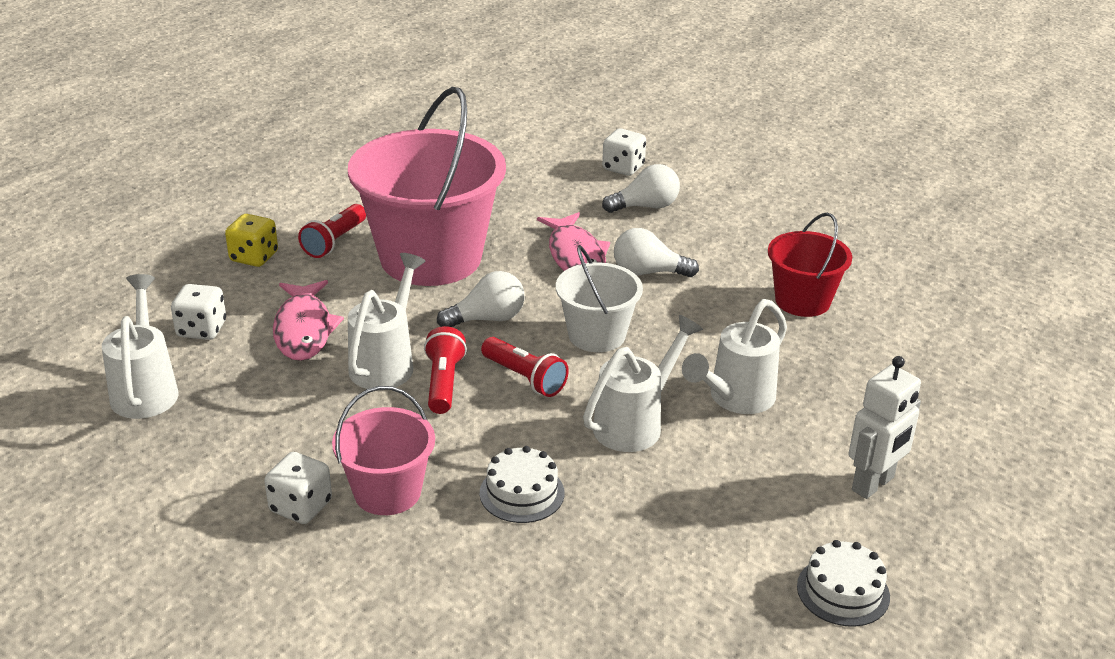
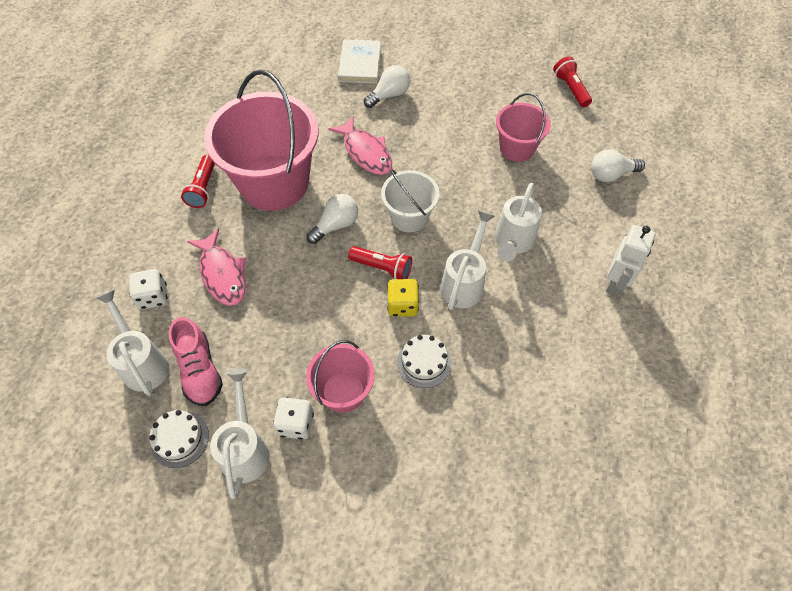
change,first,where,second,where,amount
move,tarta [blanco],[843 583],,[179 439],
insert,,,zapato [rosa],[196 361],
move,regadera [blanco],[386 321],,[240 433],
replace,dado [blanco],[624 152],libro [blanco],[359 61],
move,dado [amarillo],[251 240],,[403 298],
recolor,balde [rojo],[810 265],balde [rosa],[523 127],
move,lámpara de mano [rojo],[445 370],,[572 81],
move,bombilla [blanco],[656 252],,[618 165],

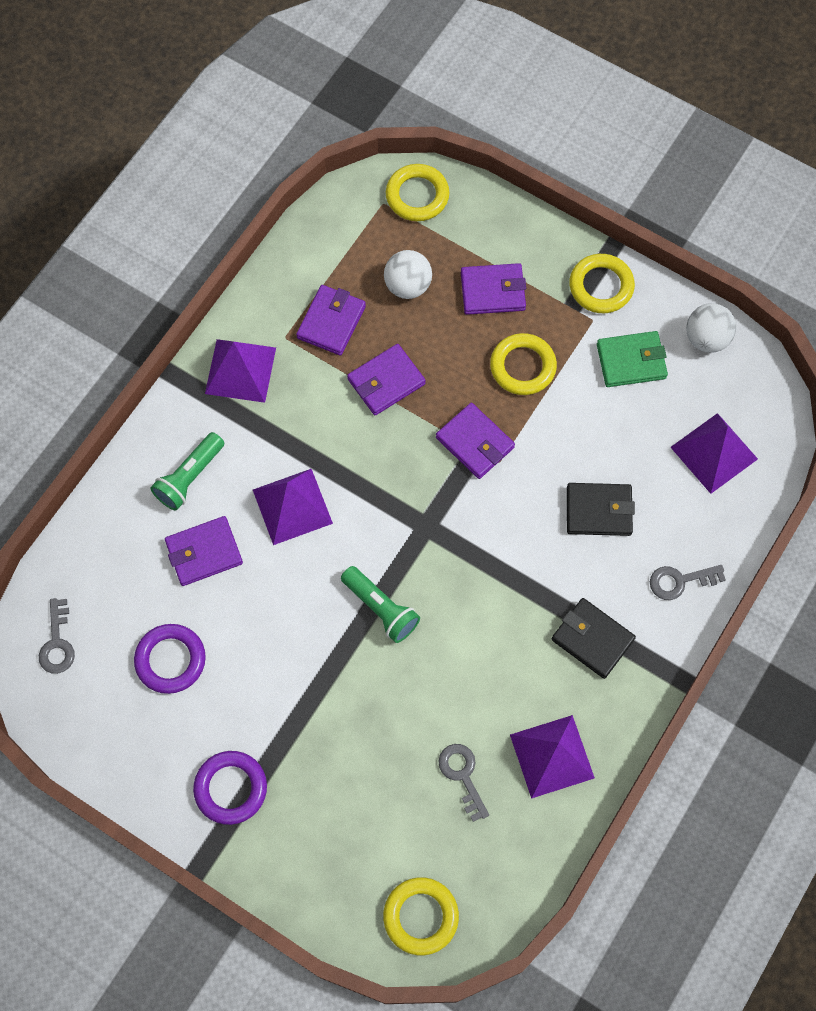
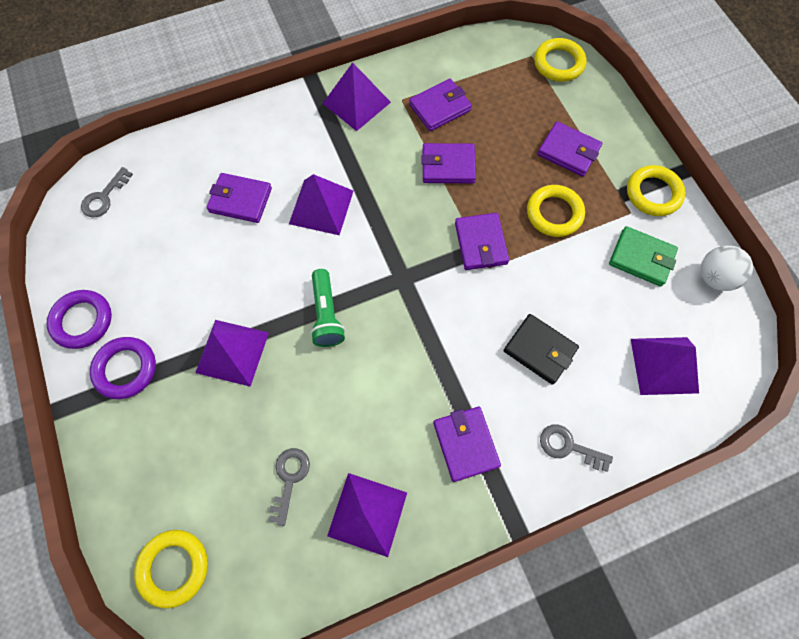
change,first,where,second,where,amount
move,anillo [morado],[170 659],,[79 319],
insert,,,pirámide [morado],[232 353],
recolor,cartera [negro],[594 638],cartera [morado],[467 444],
delete,lámpara de mano [verde],[187 471],,,
delete,pelota [blanco],[408 274],,,

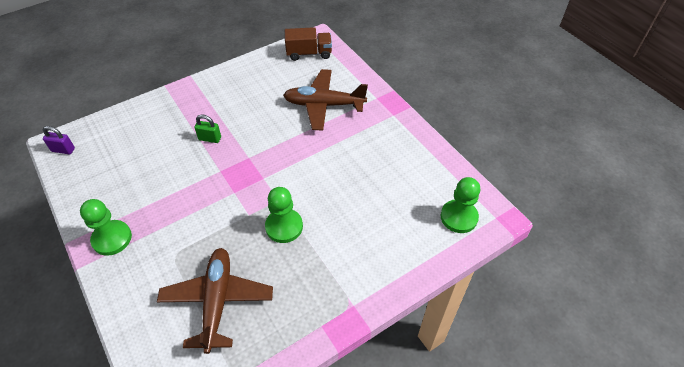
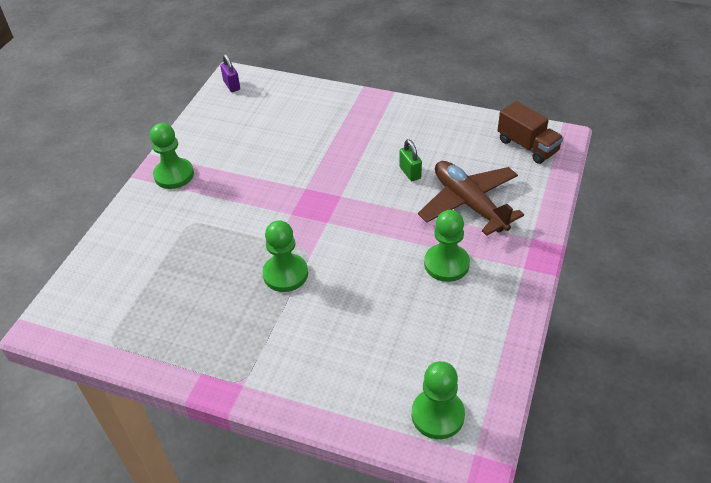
change,first,where,second,where,amount
move,candado [verde],[207 129],,[410 160],
insert,,,peón [verde],[447 246],
delete,avión [marrón],[215 301],,,

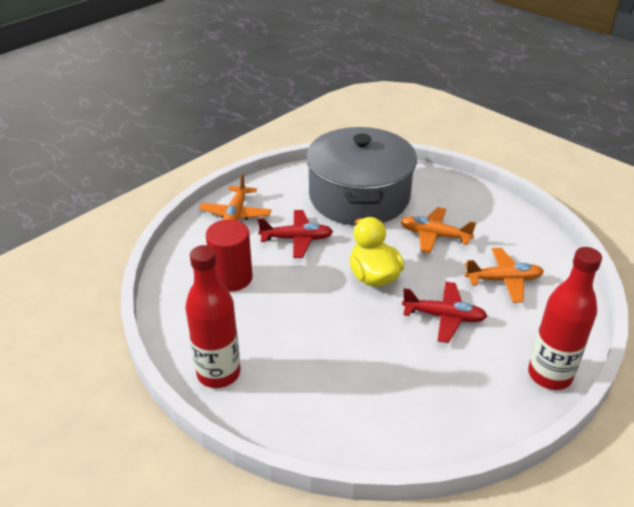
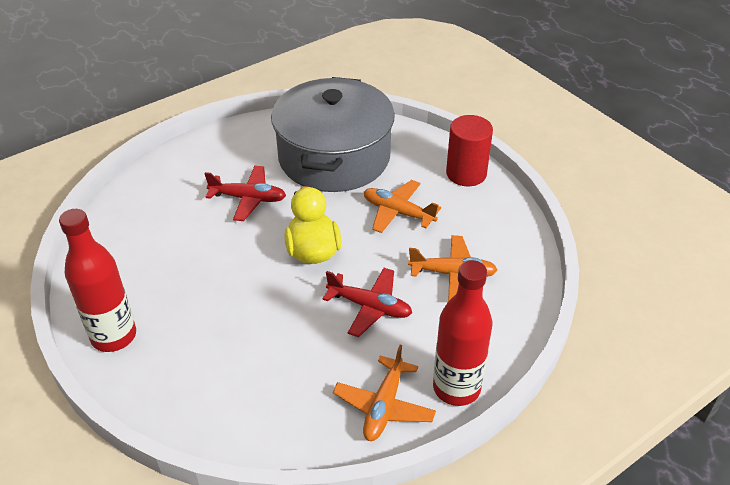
change,first,where,second,where,amount
move,avión [naranja],[235 197],,[384 393],
move,cilindro [rojo],[229 256],,[469 150],

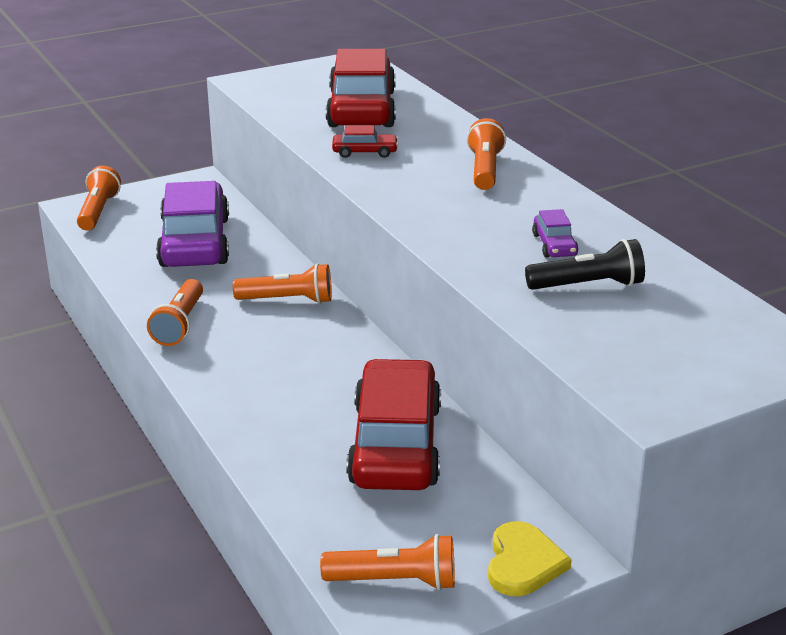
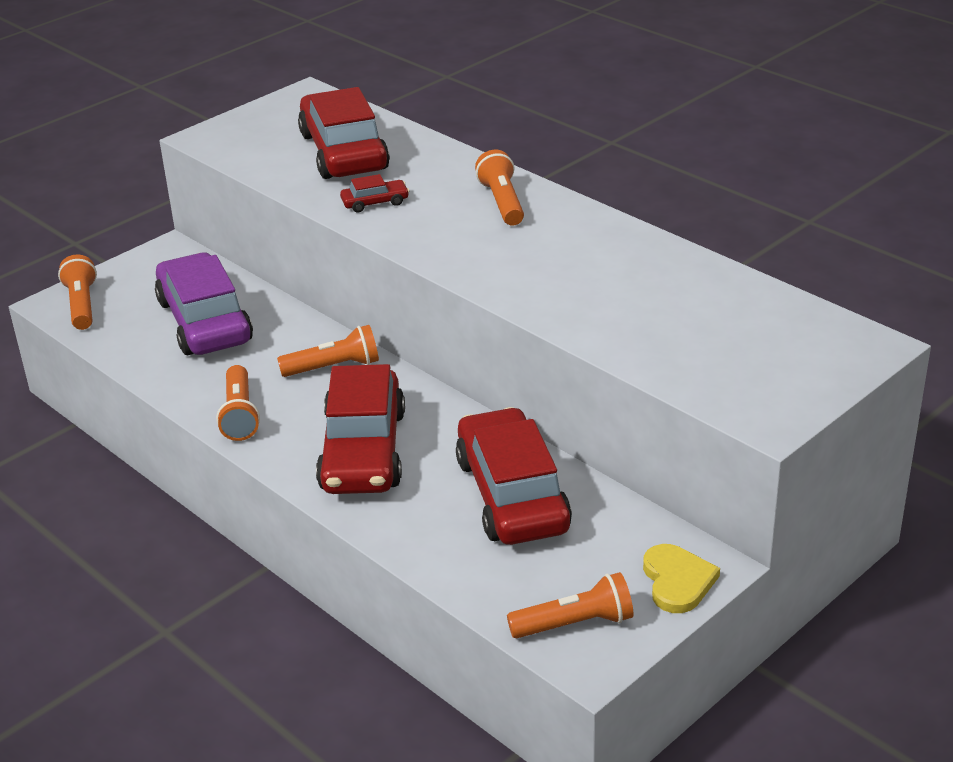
change,first,where,second,where,amount
insert,,,coche [rojo],[360 429],
delete,lámpara de mano [negro],[585 264],,,
delete,coche [morado],[555 233],,,

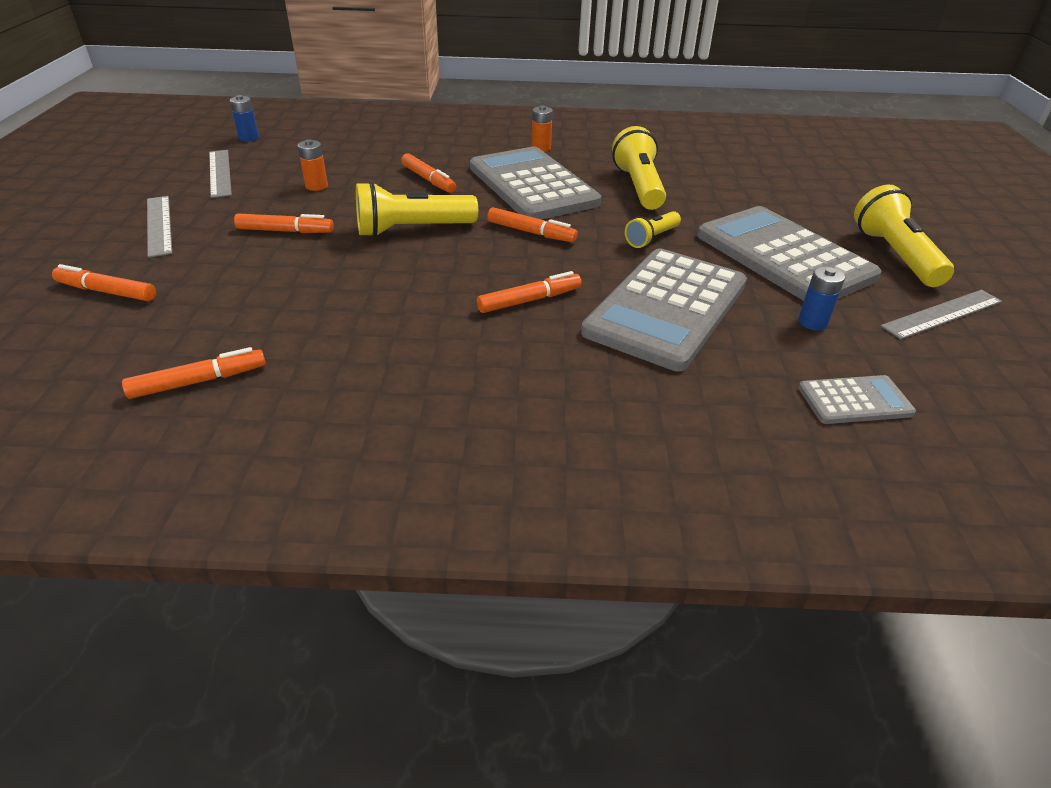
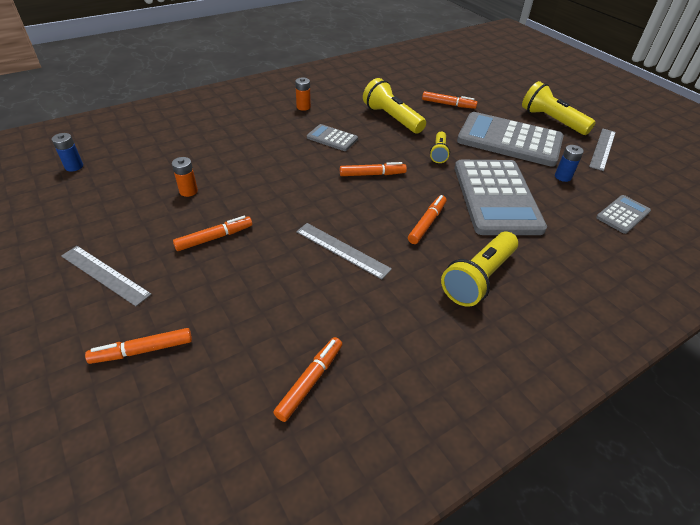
change,first,where,second,where,amount
move,regla [gris],[220 174],,[344 251],
resize,calculadora [gris],[535 183],,[332 137],x0.47
move,rotulador [naranja],[428 173],,[450 100],
move,lámpara de mano [amarillo],[417 209],,[479 269],

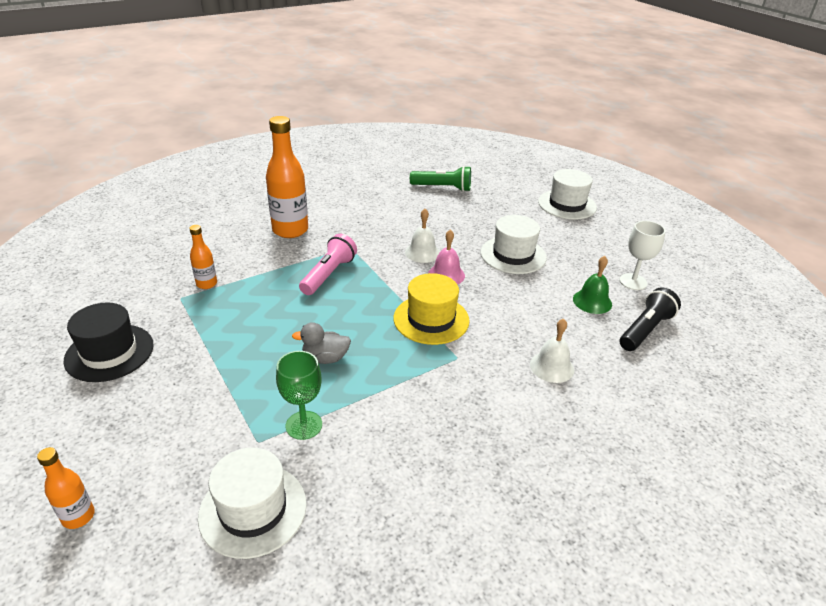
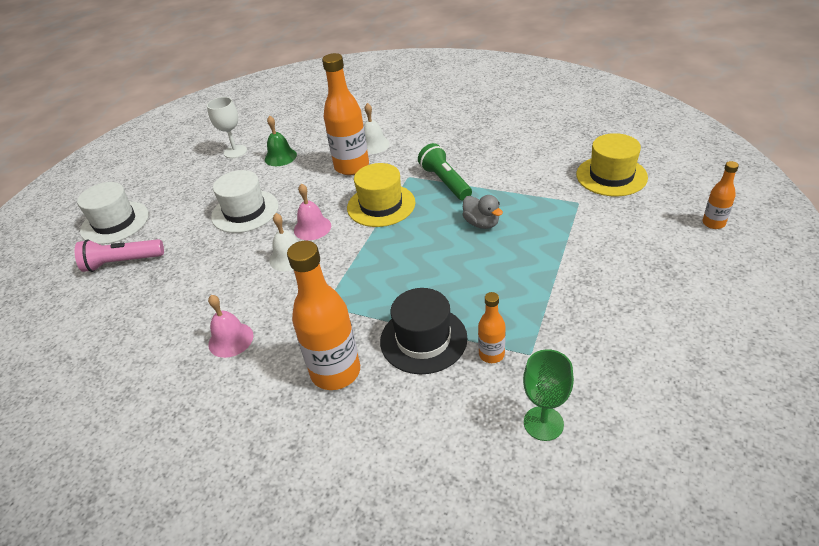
change,first,where,second,where,amount
move,lámpara de mano [rosa],[328 264],,[119 255],
insert,,,campana [rosa],[230 326],
insert,,,botella [naranja],[345 114],
move,sombrero [negro],[108 342],,[423 331],
move,lámpara de mano [verde],[440 179],,[445 172],
move,copa [verde],[299 395],,[548 395],
recolor,sombrero [blanco],[252 503],sombrero [amarillo],[612 165],
delete,lámpara de mano [negro],[650 319],,,

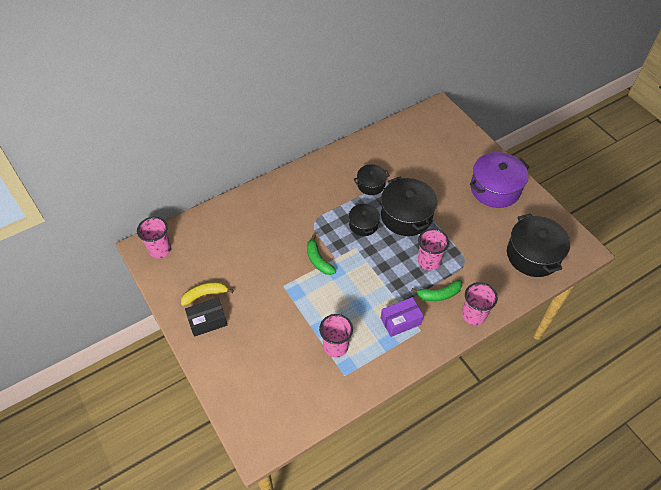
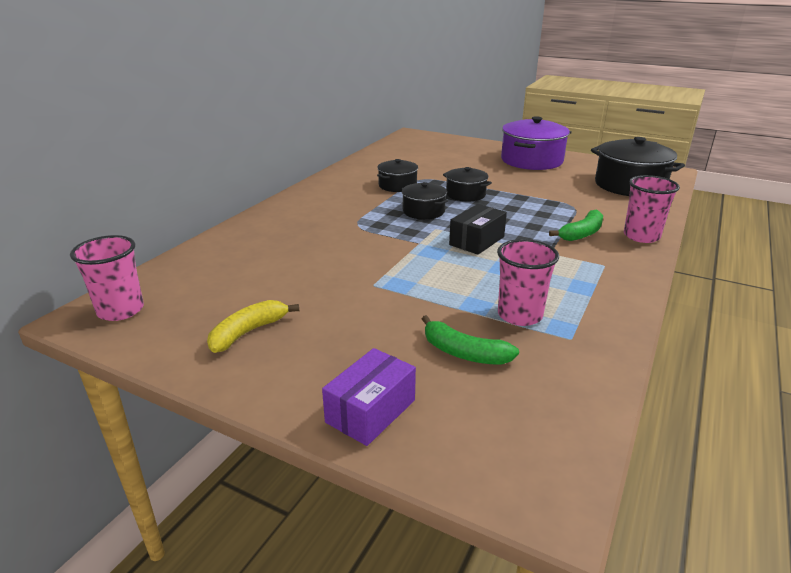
change,first,where,second,where,amount
move,caja [morado],[402 317],,[369 397],
move,plátano [verde],[321 254],,[470 340],
resize,olla [negro],[409 206],,[467 184],x0.56
move,caja [negro],[206 317],,[478 229],
delete,vaso [rosa],[433 249],,,

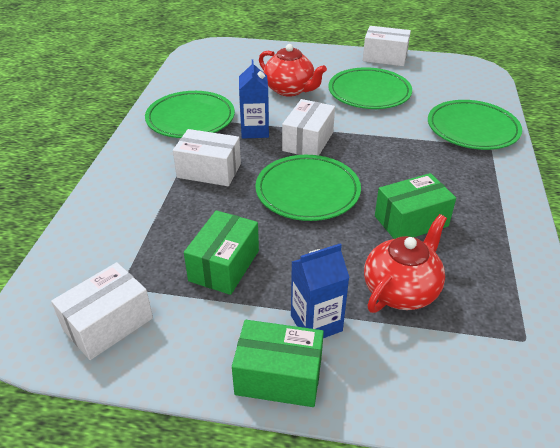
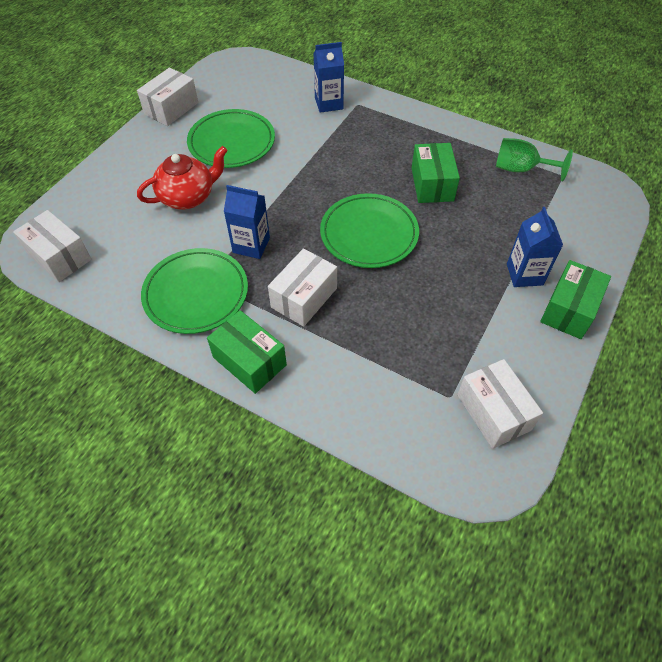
change,first,where,second,where,amount
move,caja [blanco],[308 127],,[52 246],
move,caja [verde],[221 252],,[247 352],
replace,plato [verde],[475 125],cartón de leche [azul],[328 77],
insert,,,copa [verde],[534 159],
delete,tetera [rojo],[405 263],,,

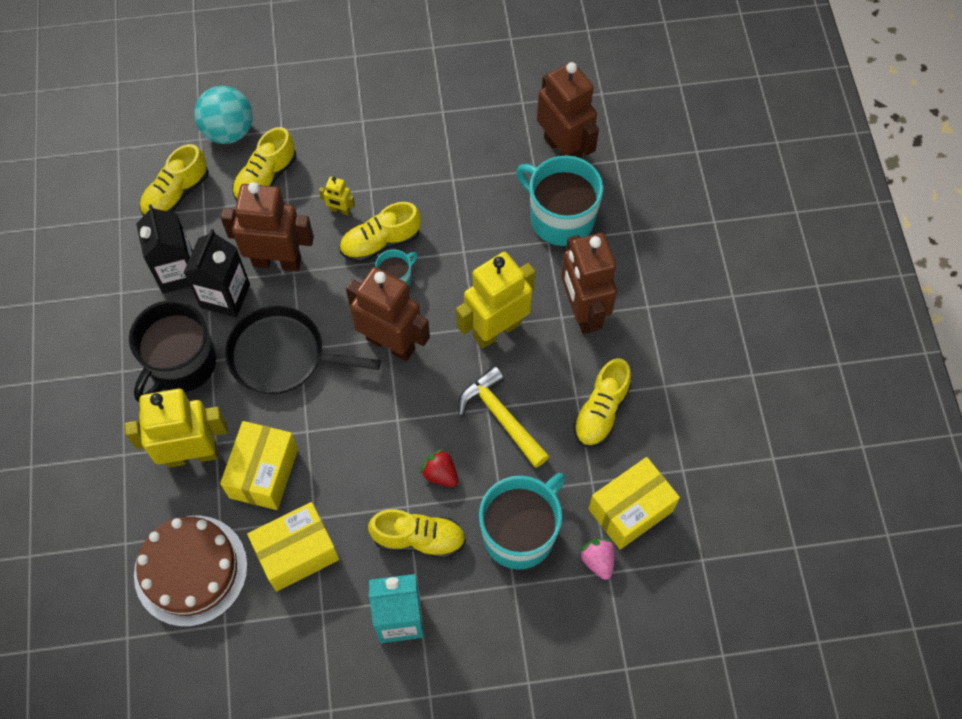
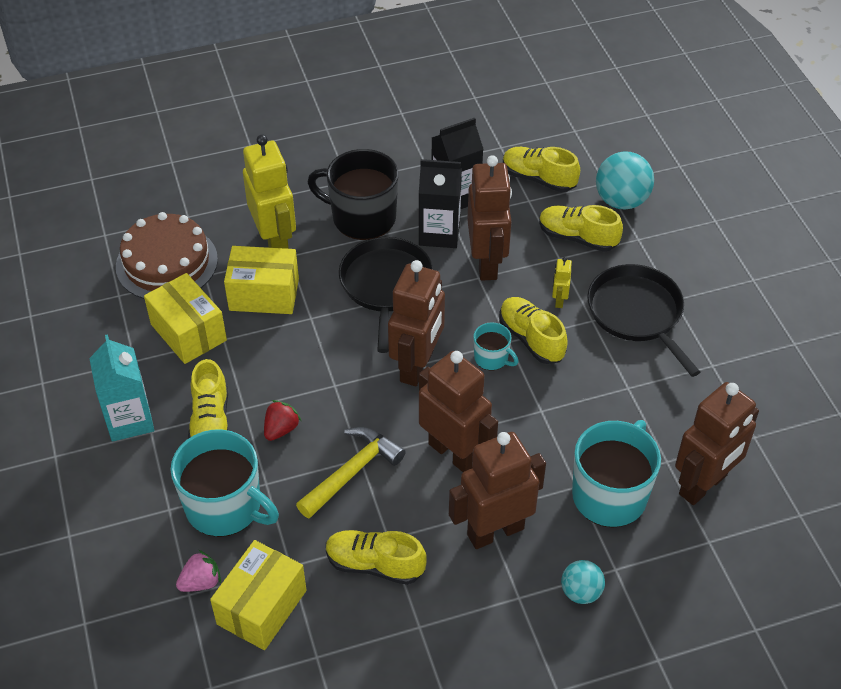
change,first,where,second,where,amount
rotate,caja [amarillo],[634 503],,[258 595],75 degrees clockwise
recolor,robot [amarillo],[496 300],robot [marrón],[458 411],
insert,,,pelota [turquesa],[583 582],
insert,,,sartén [negro],[643 320],

